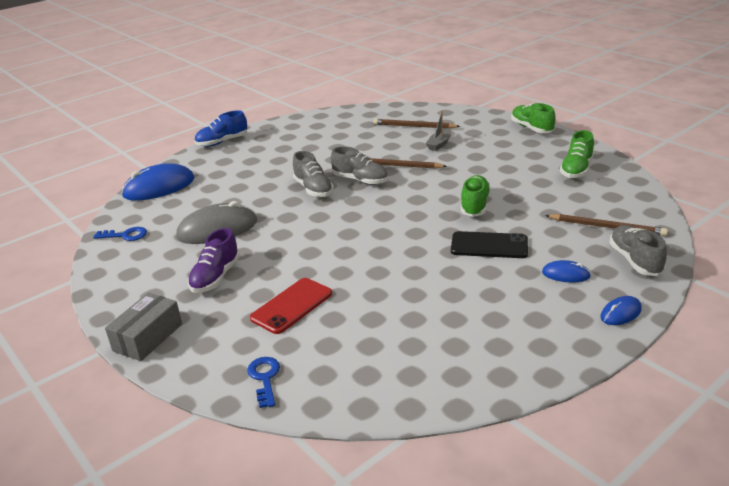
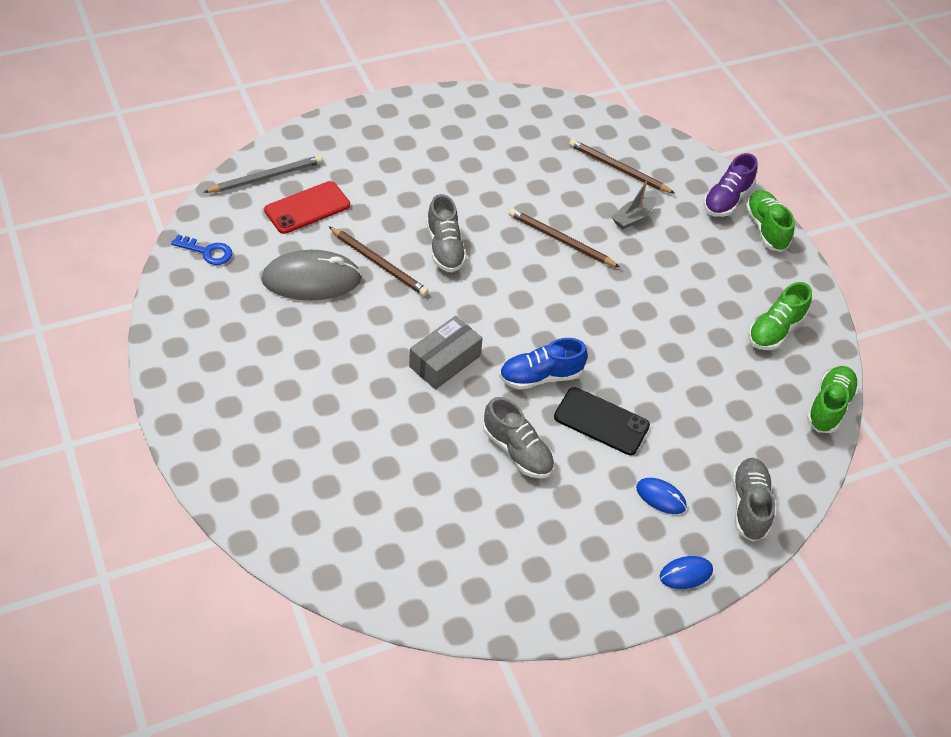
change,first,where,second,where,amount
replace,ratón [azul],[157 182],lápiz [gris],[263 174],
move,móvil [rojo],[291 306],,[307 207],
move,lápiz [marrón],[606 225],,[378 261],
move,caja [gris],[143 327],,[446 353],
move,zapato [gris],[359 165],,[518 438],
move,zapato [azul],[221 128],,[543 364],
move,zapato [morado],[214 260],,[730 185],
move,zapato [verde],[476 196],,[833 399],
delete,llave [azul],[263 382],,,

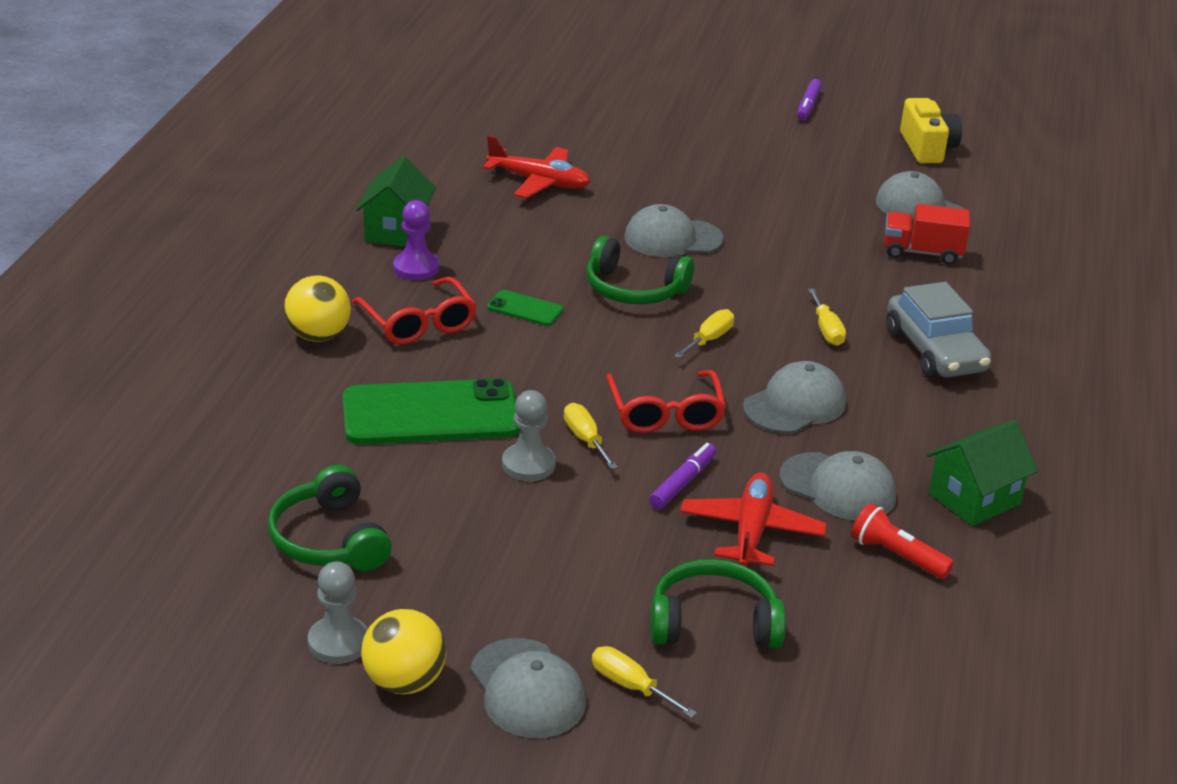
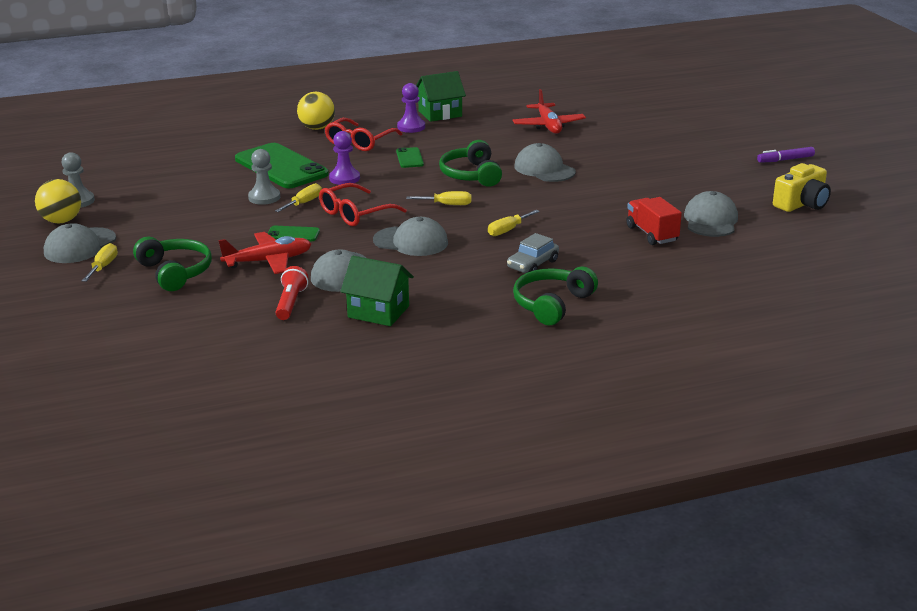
change,first,where,second,where,amount
replace,rotulador [morado],[682 476],móvil [verde],[293 233],
insert,,,peón [morado],[344 158],
resize,coche [gris],[939 330],,[533 253],x0.62
move,auriculares [verde],[330 518],,[555 296],

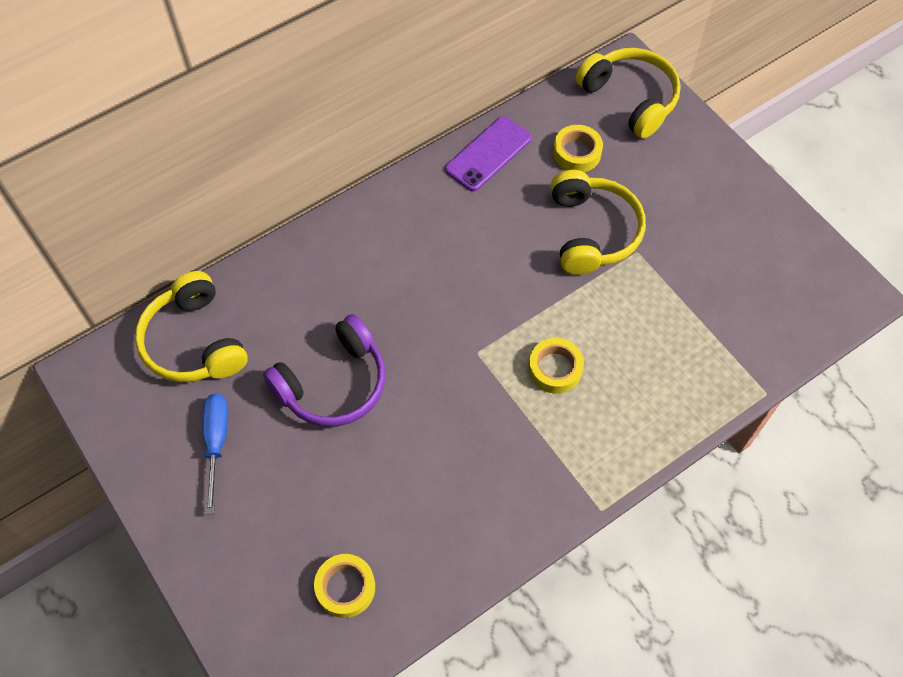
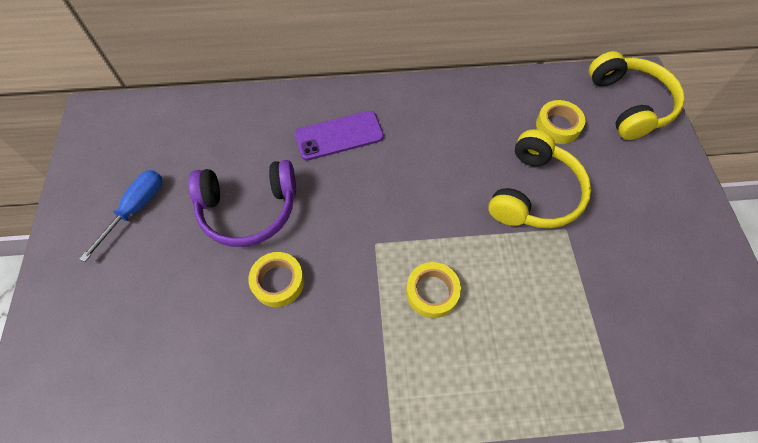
change,first,where,second,where,amount
move,cinta adhesiva [amarillo],[344 586],,[276 279],
move,móvil [morado],[488 153],,[339 135],
delete,auriculares [amarillo],[191 326],,,

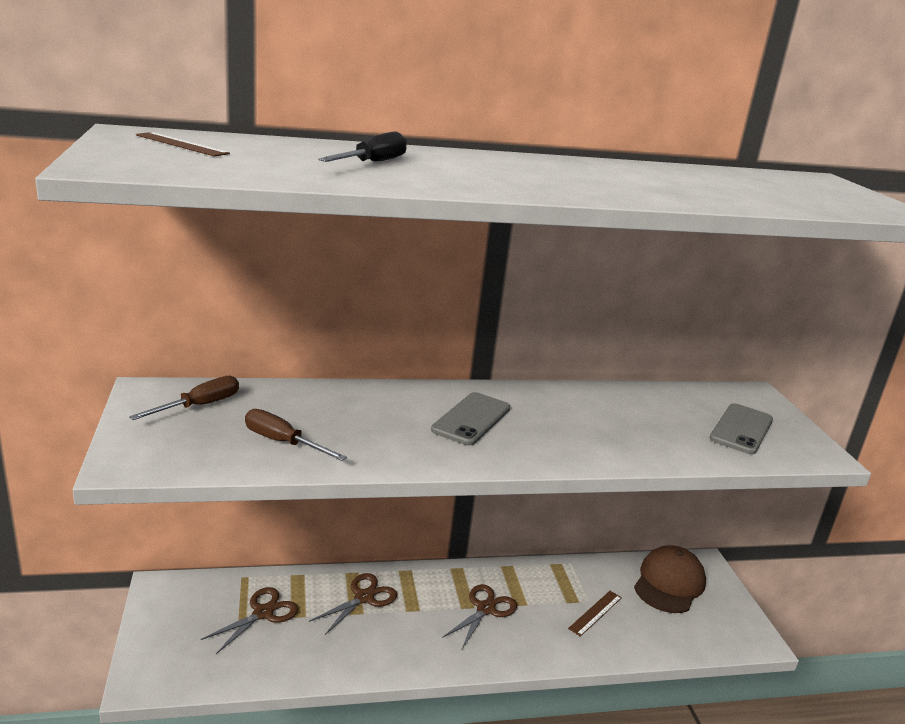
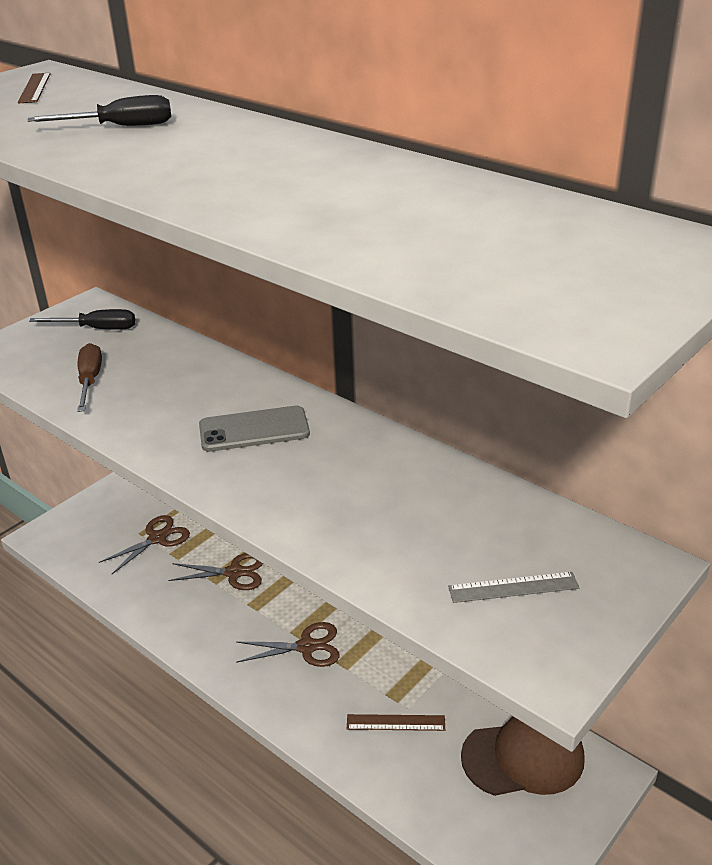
change,first,where,second,where,amount
recolor,destornillador [marrón],[184 398],destornillador [negro],[82 319],
rotate,tijeras [marrón],[249 620],,[144 544],45 degrees counterclockwise
replace,móvil [gris],[741 428],regla [gris],[513 587],

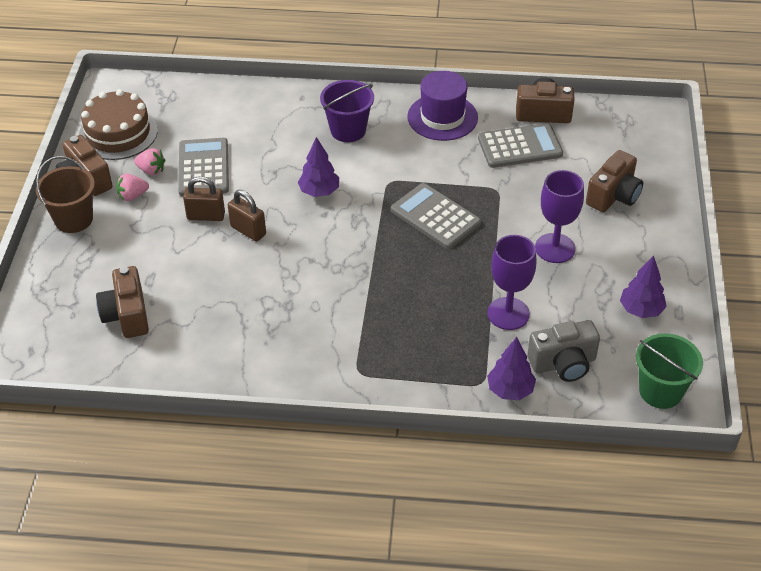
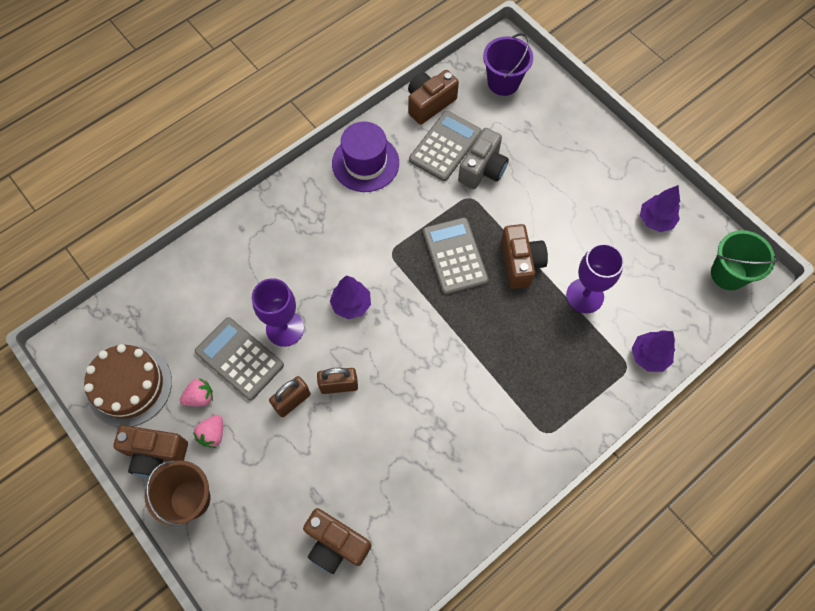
change,first,where,second,where,amount
move,copa [morado],[559 216],,[278 312],
rotate,calculadora [gris],[436 216],,[456 256],75 degrees clockwise
move,cámara [gris],[563 351],,[483 158],
move,balde [morado],[347 111],,[508 64],
move,cámara [marrón],[614 181],,[524 256],

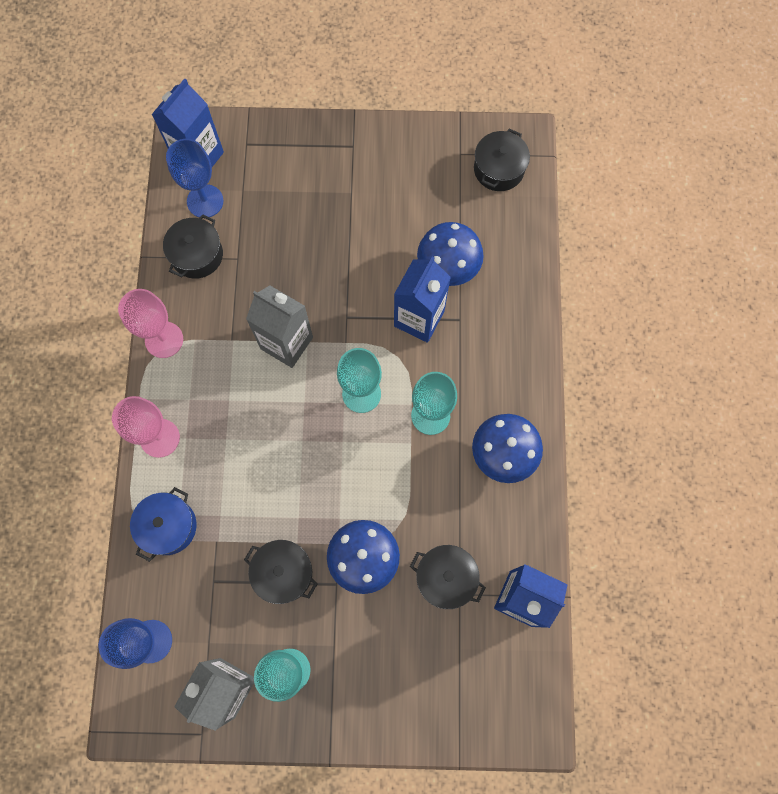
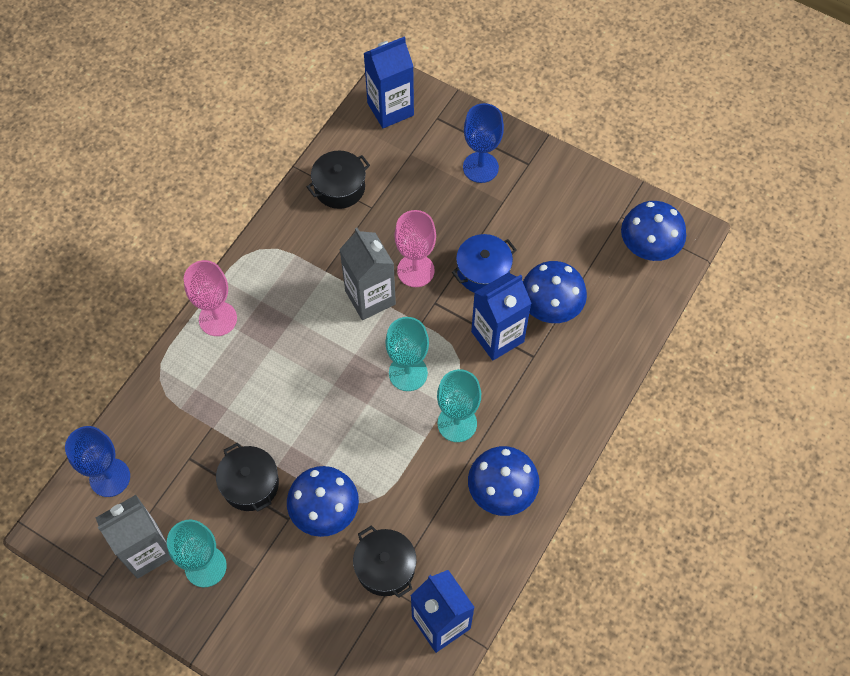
change,first,where,second,where,amount
move,copa [rosa],[150 323],,[415 248],
move,olla [azul],[163 524],,[484 263],
move,copa [azul],[194 178],,[483 143],
replace,olla [negro],[502 160],seta [azul],[653 231],

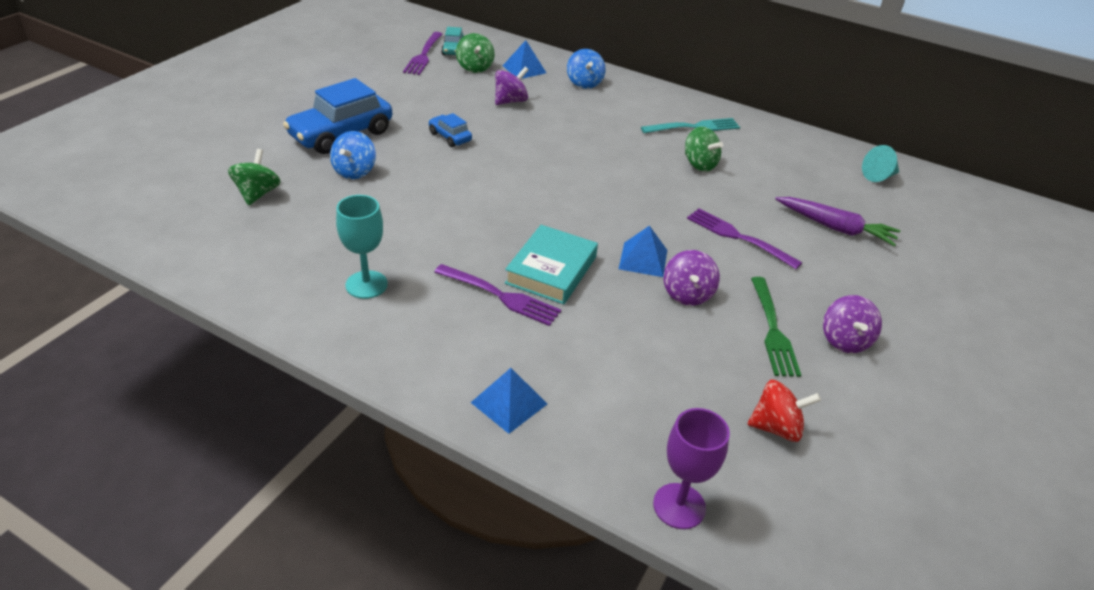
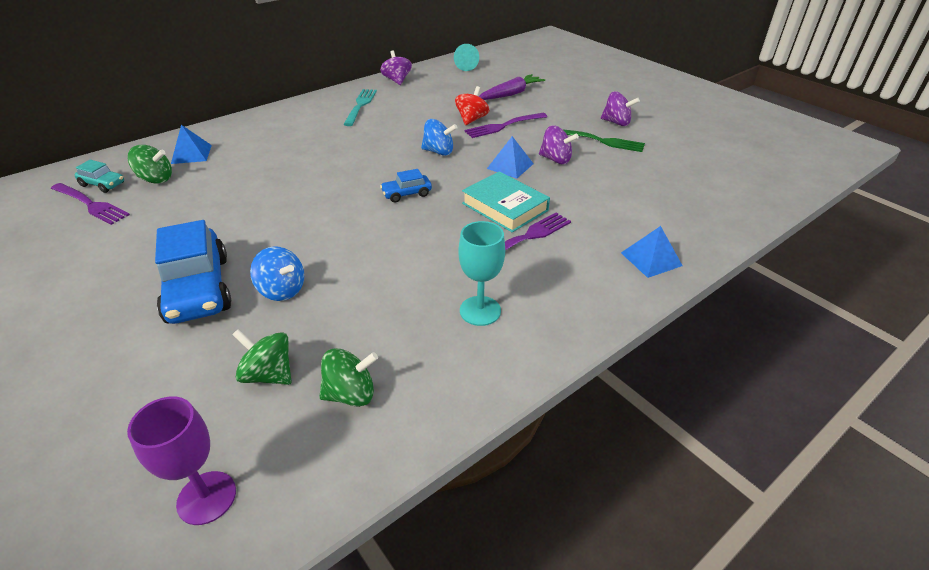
change,first,where,second,where,amount
move,copa [morado],[691 468],,[181 460],
move,peonza [verde],[704 149],,[348 377],
move,peonza [morado],[512 86],,[396 68],
move,coche [azul],[450 130],,[406 185],
move,peonza [azul],[586 69],,[439 137],
move,peonza [rojo],[784 411],,[472 105],

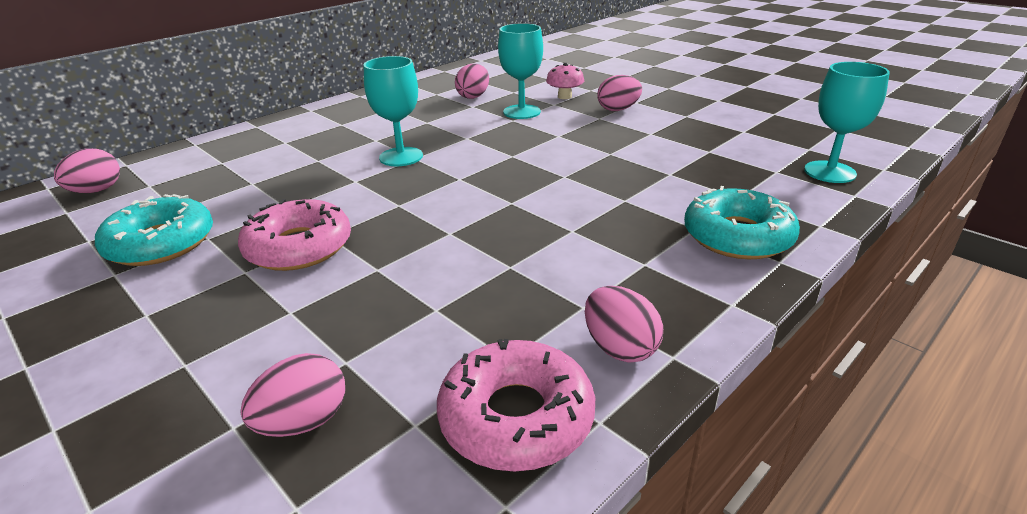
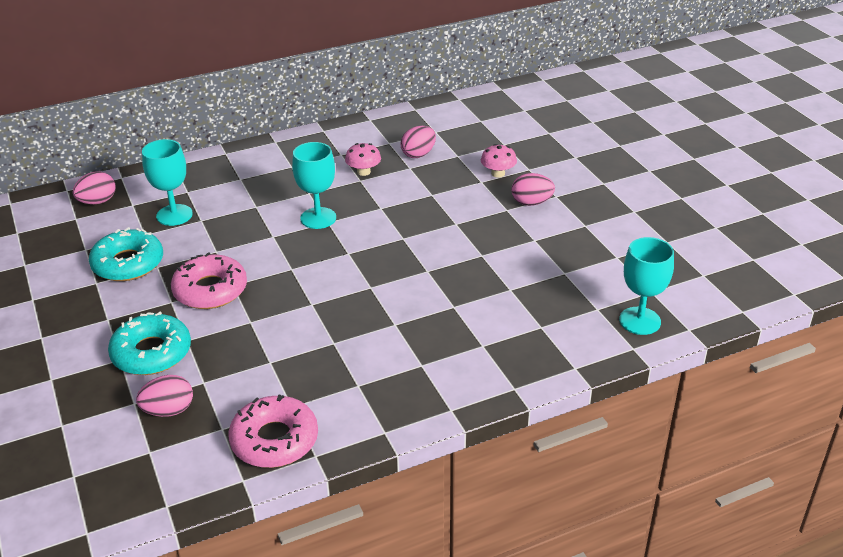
change,first,where,second,where,amount
move,rosquilla [turquesa],[742 222],,[149 343],
move,copa [turquesa],[520 71],,[167 182],
insert,,,seta [rosa],[363 159],
delete,huevo [rosa],[624 324],,,

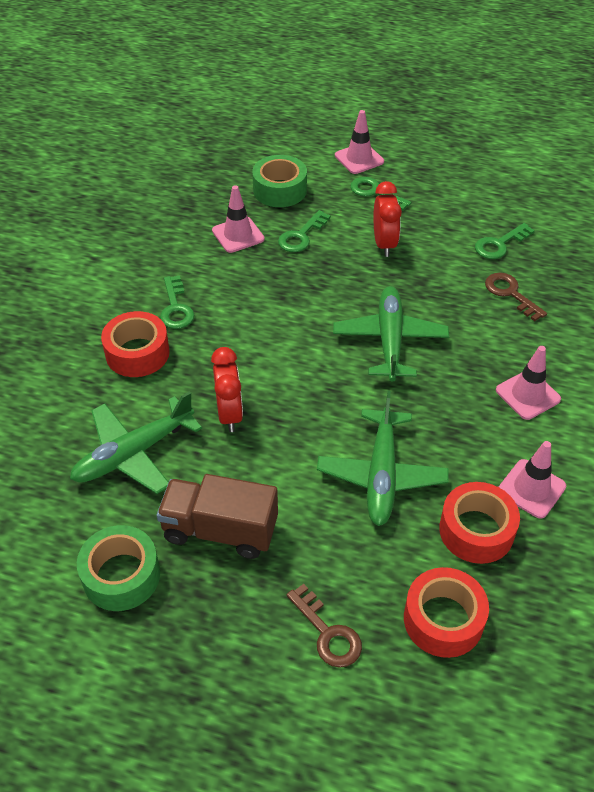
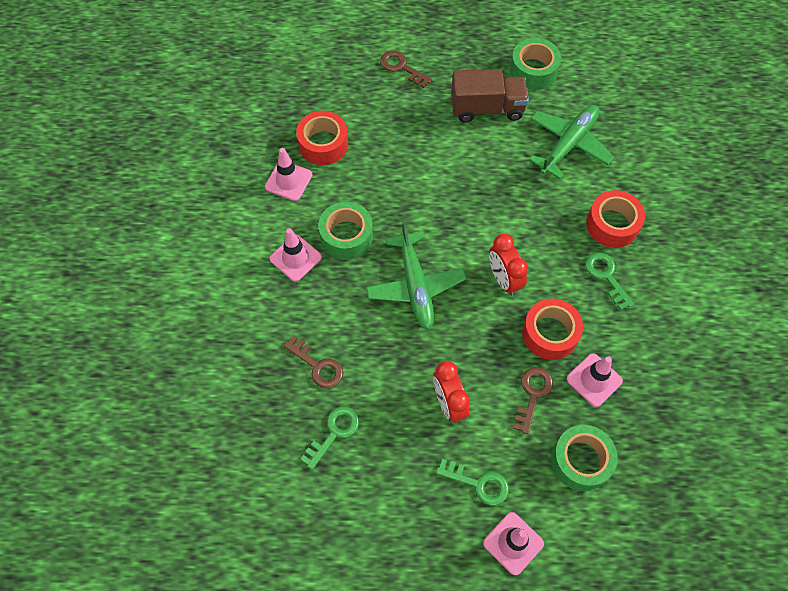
change,first,where,second,where,amount
insert,,,cinta adhesiva [verde],[346 231],
move,despertador [rojo],[227 389],,[508 265],
recolor,llave [verde],[304 231],llave [marrón],[533 400],
move,cinta adhesiva [rojo],[446 612],,[552 329],
delete,avión [verde],[383 458],,,

